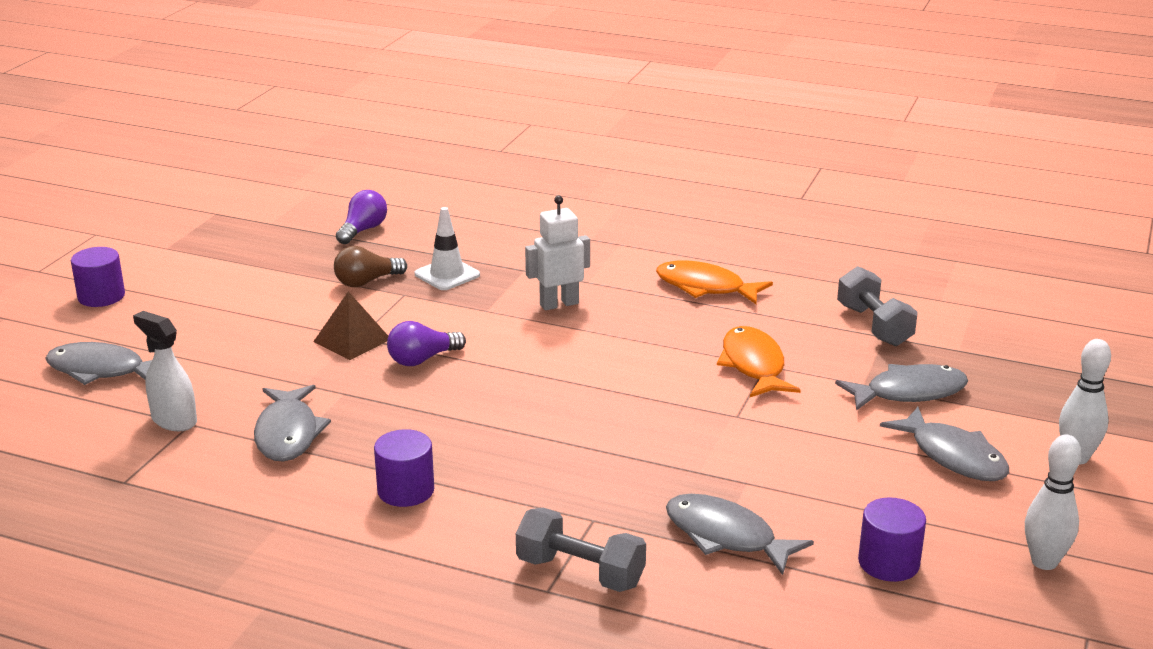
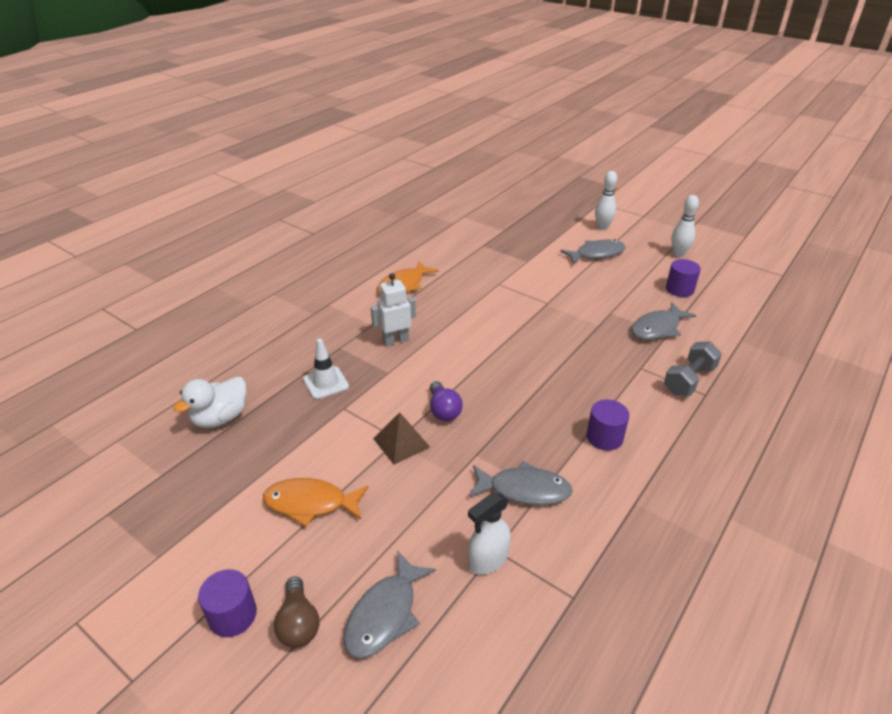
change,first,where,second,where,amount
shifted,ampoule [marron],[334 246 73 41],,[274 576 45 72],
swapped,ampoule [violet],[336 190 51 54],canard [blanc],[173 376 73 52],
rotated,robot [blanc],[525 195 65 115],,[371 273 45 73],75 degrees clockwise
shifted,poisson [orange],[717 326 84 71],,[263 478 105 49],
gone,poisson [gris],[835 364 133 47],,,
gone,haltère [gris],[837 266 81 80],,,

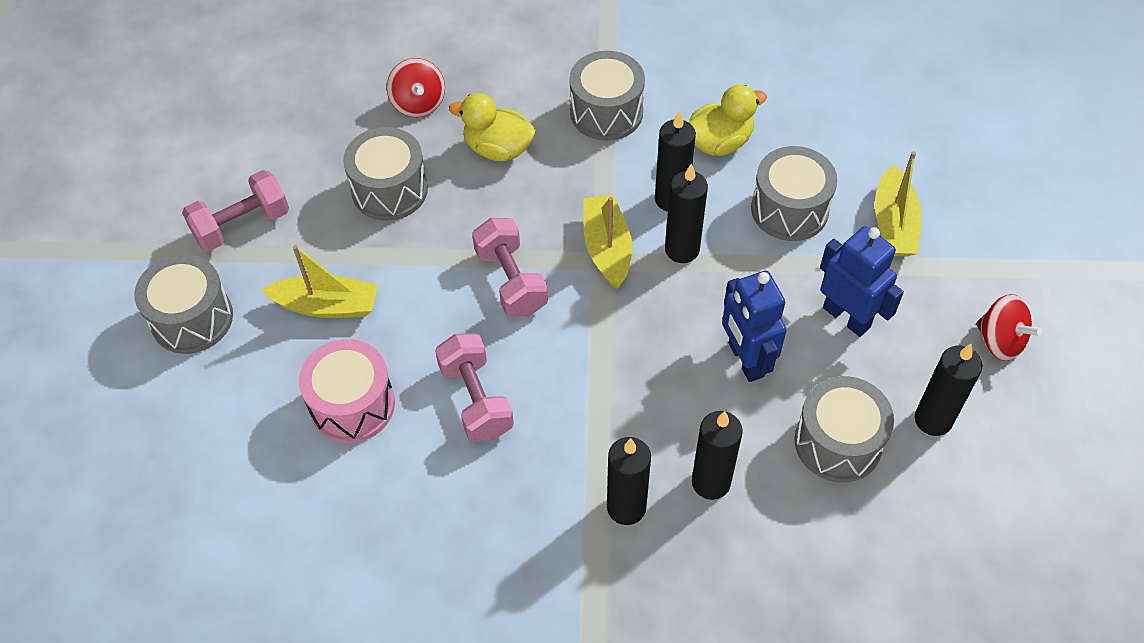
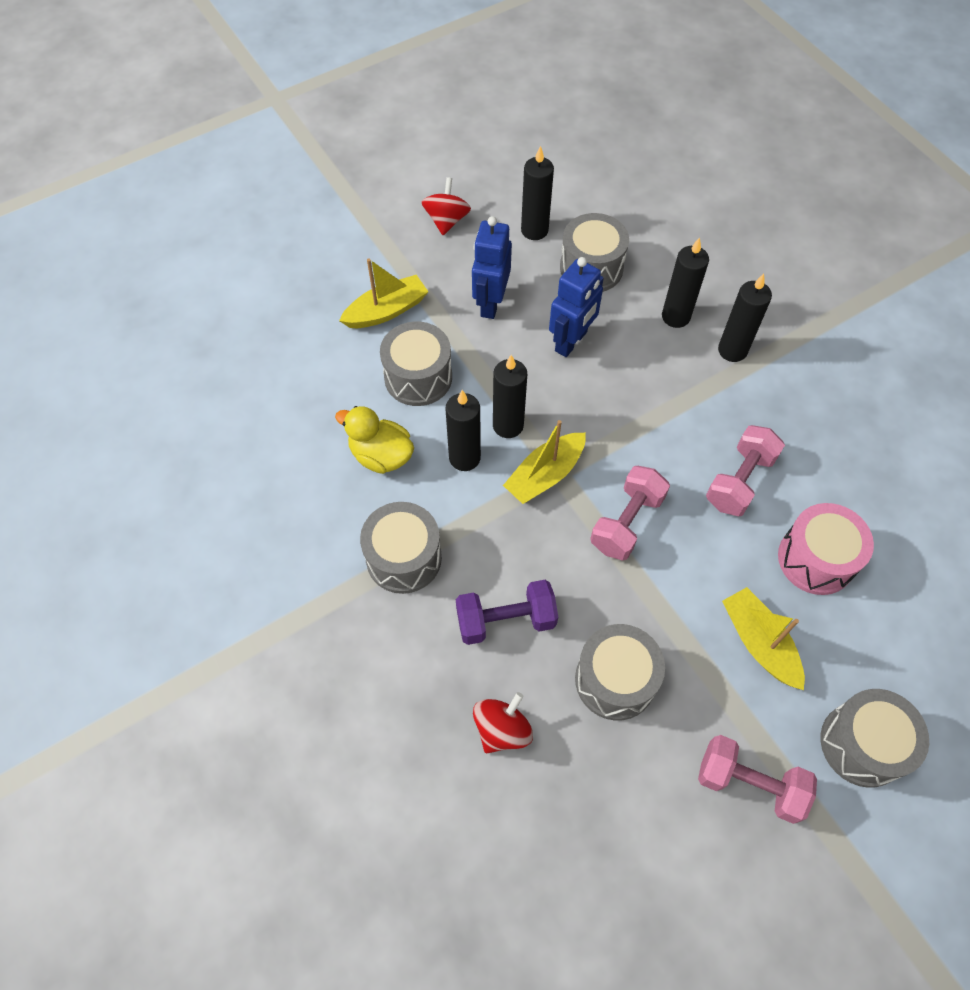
change,first,where,second,where,amount
swapped,canard [jaune],[449 93 86 68],haltère [violet],[456 580 102 65],

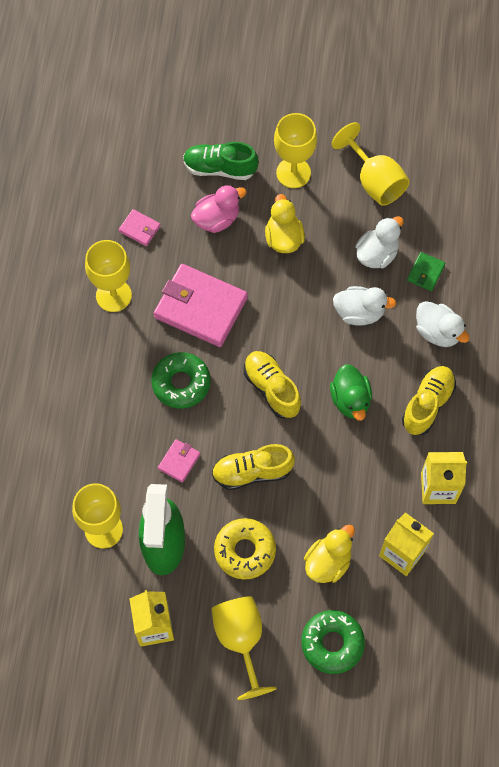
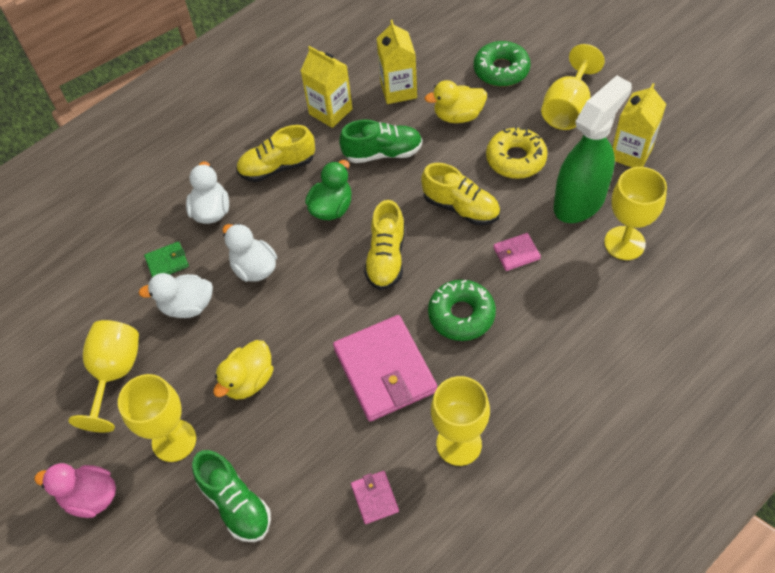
change,first,where,second,where,amount
shifted,canard [rose],[191 185 56 48],,[34 463 82 55],
new,,,chaussure [vert],[339 119 84 44],

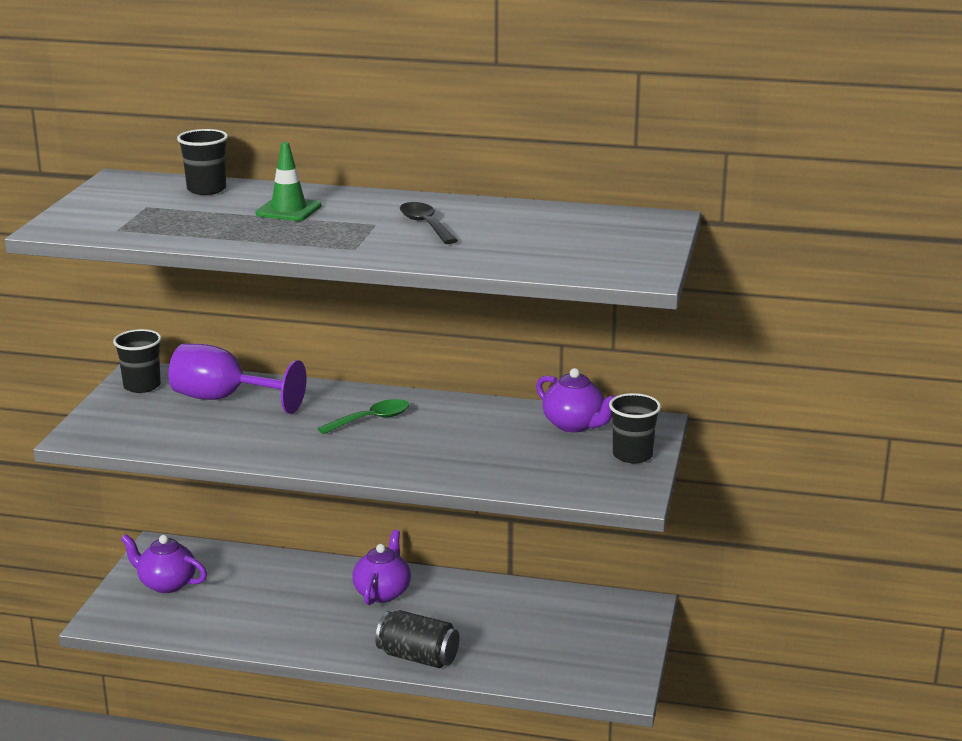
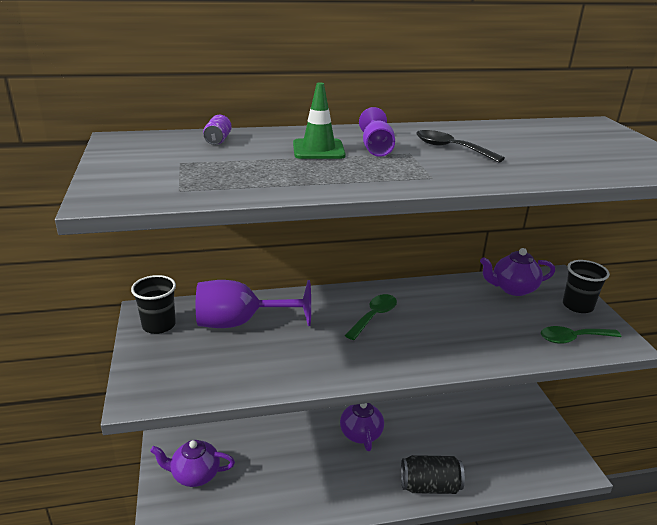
change,first,where,second,where,amount
swapped,gobelet [noir],[177 129 51 66],canette [violet],[203 115 29 30],
rotated,théière [violet],[536 368 80 65],,[480 248 75 48],150 degrees clockwise
new,,,verre à pied [violet],[359 107 36 50],
new,,,cuillère [vert],[541 326 80 18],

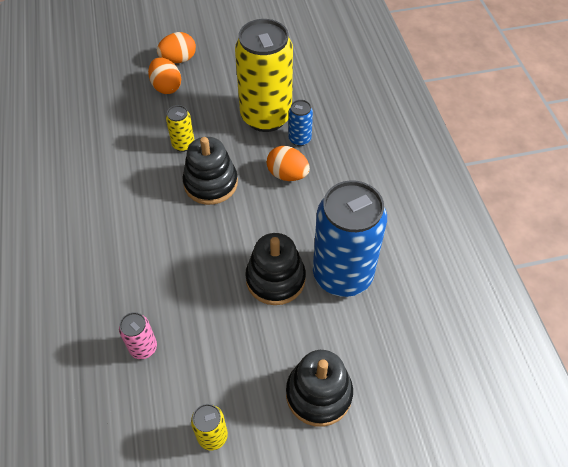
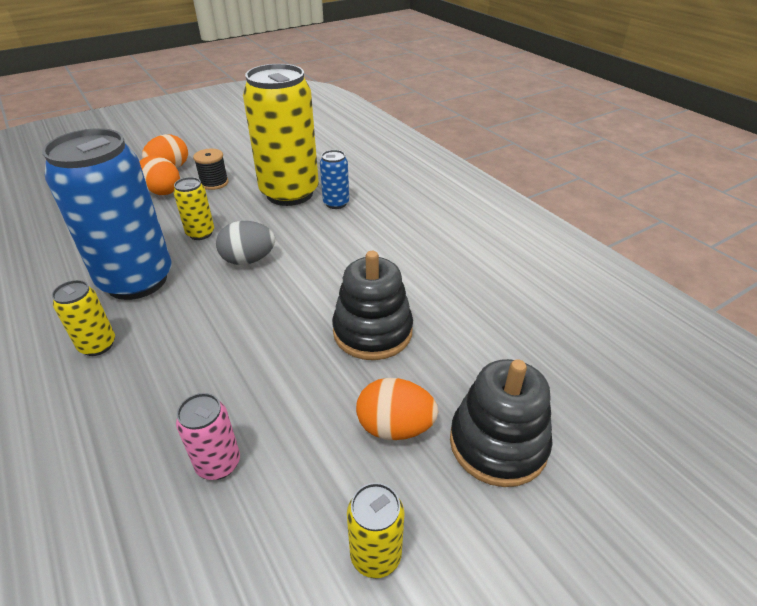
change,first,where,second,where,amount
swapped,jouet à empiler [noir],[183 137 55 68],œuf [gris],[216 221 59 44],
shifted,œuf [orange],[267 146 43 35],,[356 378 82 62],
shifted,canette [bleu],[313 180 74 117],,[42 128 130 172],
new,,,canette [jaune],[52 280 63 76],
new,,,bobine [noir],[193 149 36 41],

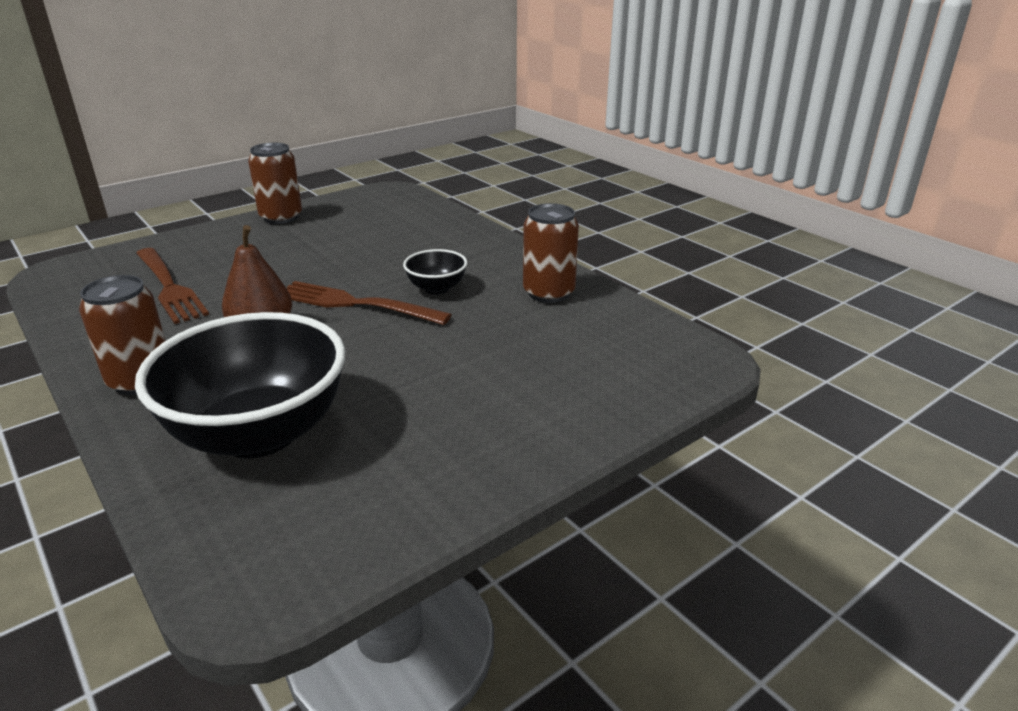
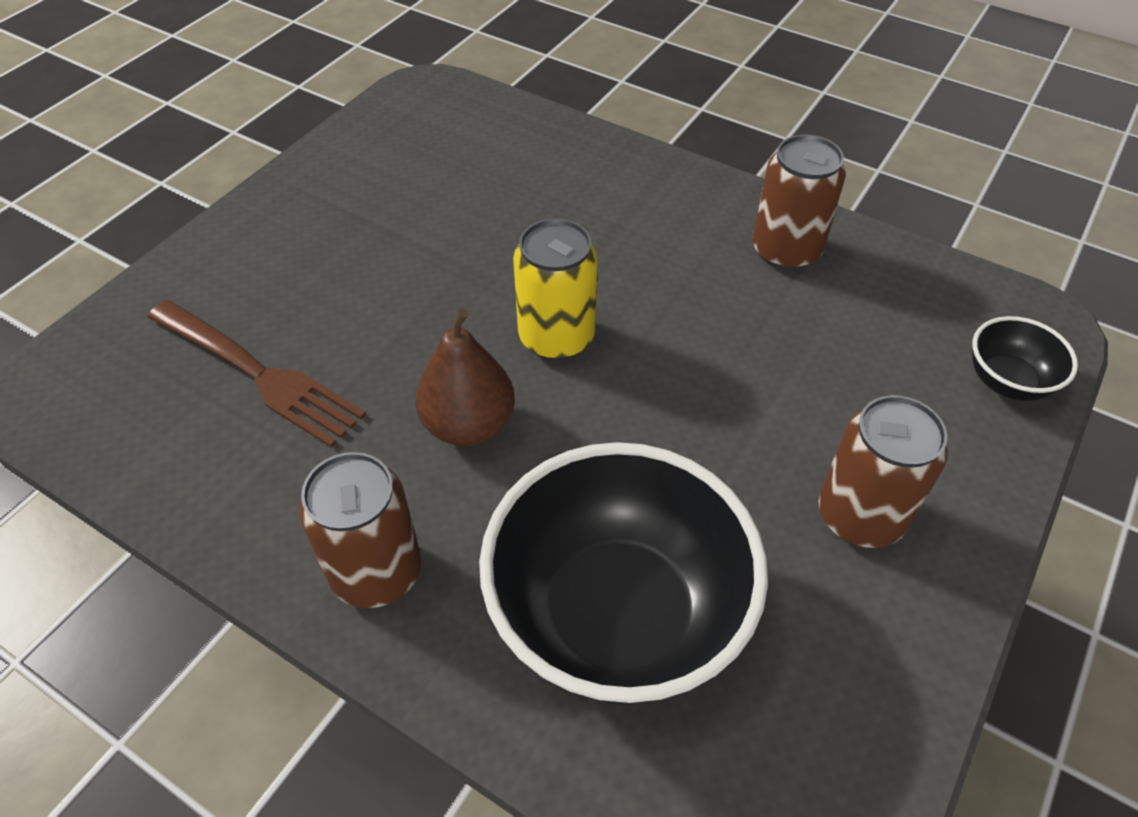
change,first,where,second,where,amount
shifted,canette [marron],[248 143 54 81],,[819 395 129 153],
swapped,fourchette [marron],[287 281 165 44],canette [jaune],[513 218 85 142],
shifted,bol [noir],[403 249 64 46],,[972 316 106 85],

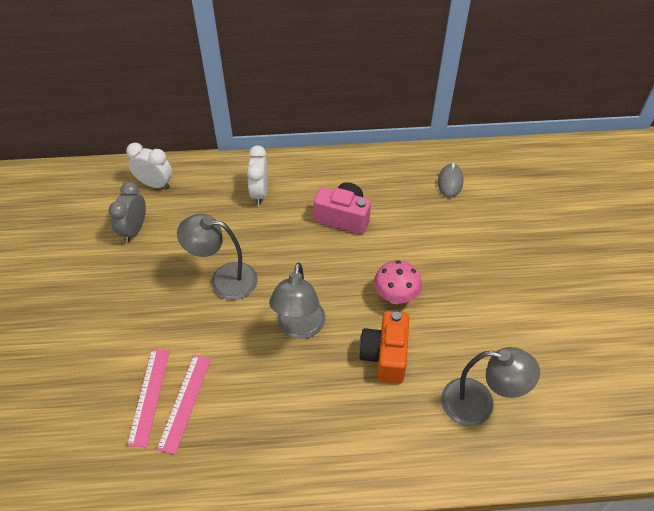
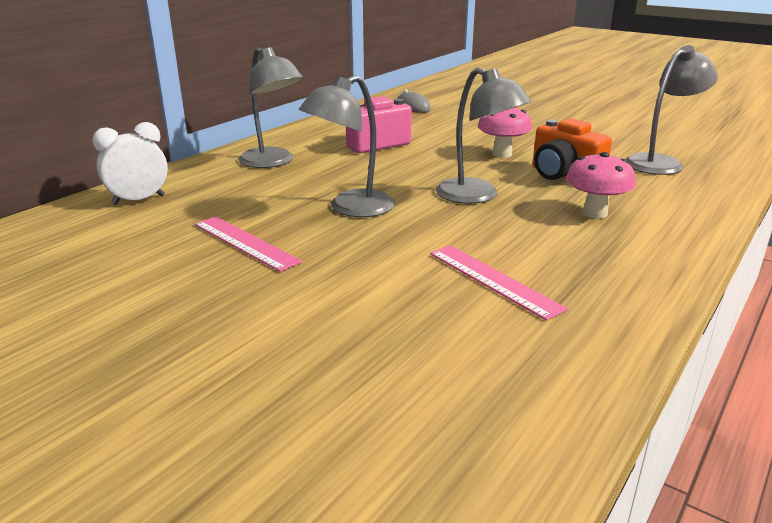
change,first,where,second,where,amount
gone,réveil [gris],[109 182 37 61],,,
shifted,règle [rose],[127 349 43 98],,[194 216 108 56],
swapped,réveil [blanc],[247 146 21 59],lampe [gris],[238 47 65 121],
new,,,champignon [rose],[566 152 70 67],

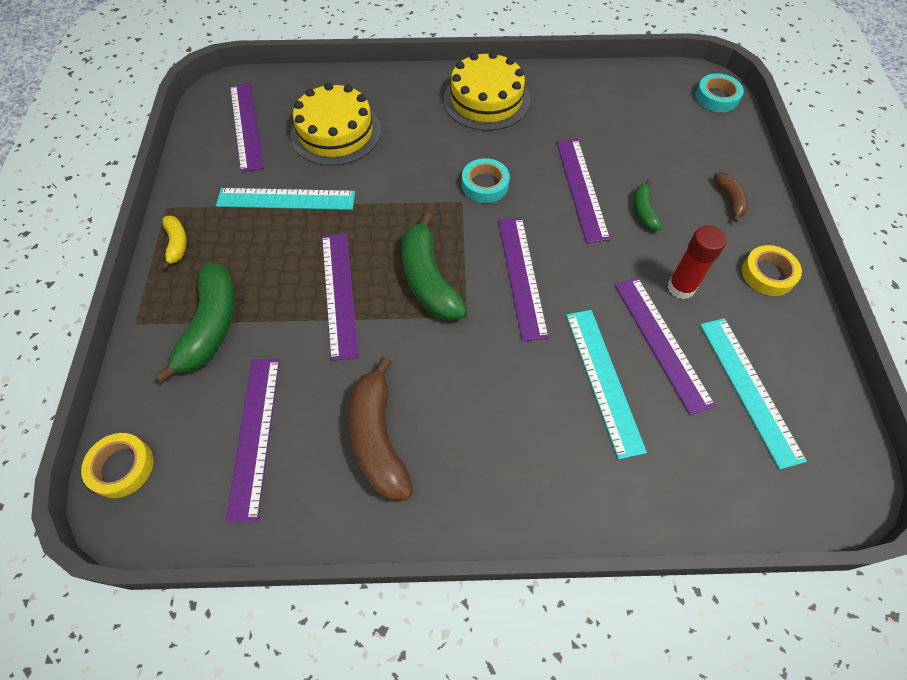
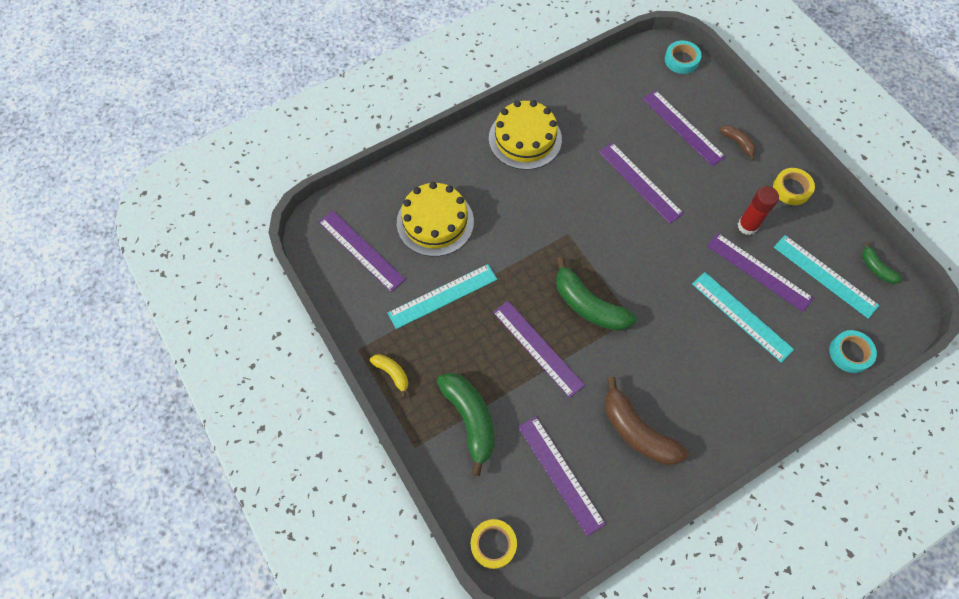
change,first,where,second,where,amount
shifted,ruban adhésif [turquoise],[462 158 48 45],,[829 330 48 43],
shifted,règle [violet],[498 218 51 123],,[643 90 83 76],
shifted,banane [vert],[633 180 29 50],,[862 241 40 43],

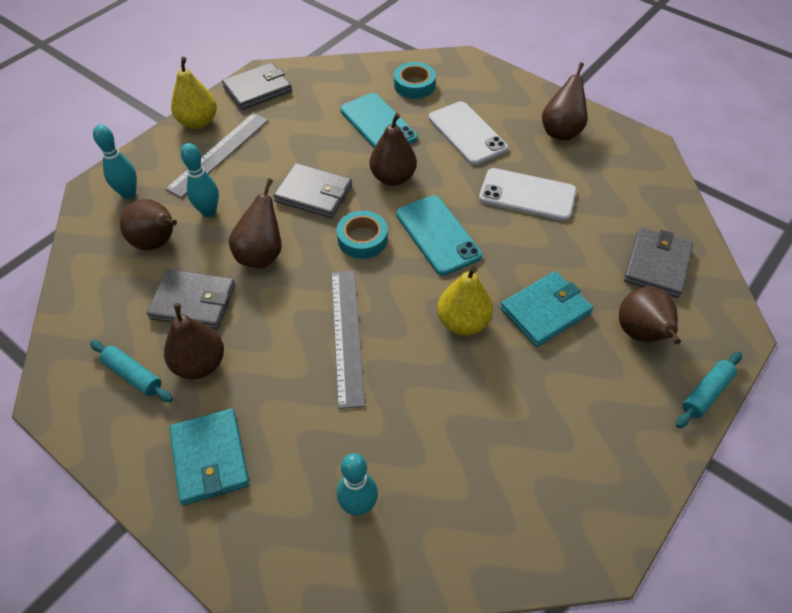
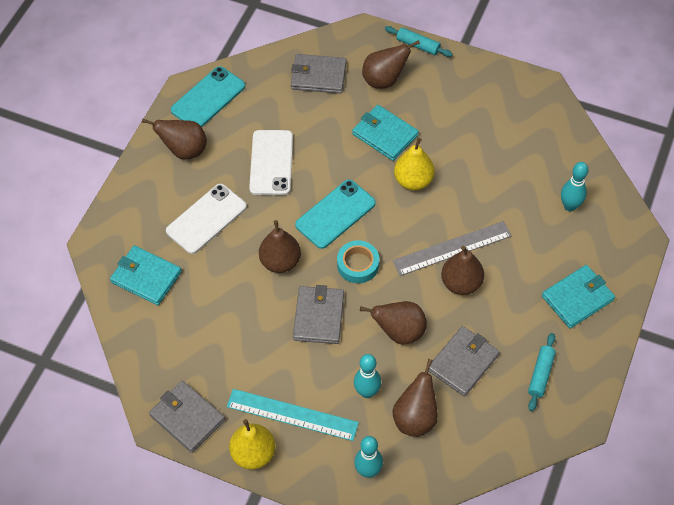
change,first,where,second,where,amount
rotated,portefeuille [gris],[146 269 89 60],,[428 326 71 71],45 degrees clockwise
shifted,poire [marron],[164 303 60 76],,[441 246 43 49],
repainted,règle [gris],[165 113 104 85],règle [turquoise],[227 389 132 52],
shifted,téléphone [turquoise],[340 93 78 55],,[171 66 74 61],
swapped,ruban adhésif [turquoise],[394 62 42 37],portefeuille [turquoise],[110 245 72 60],

